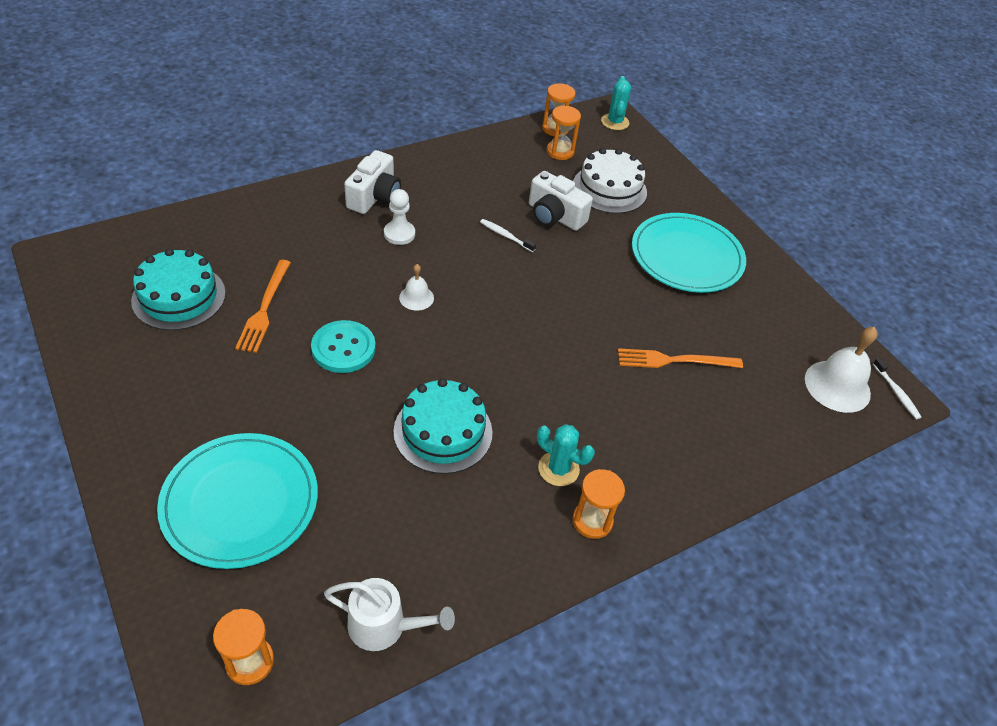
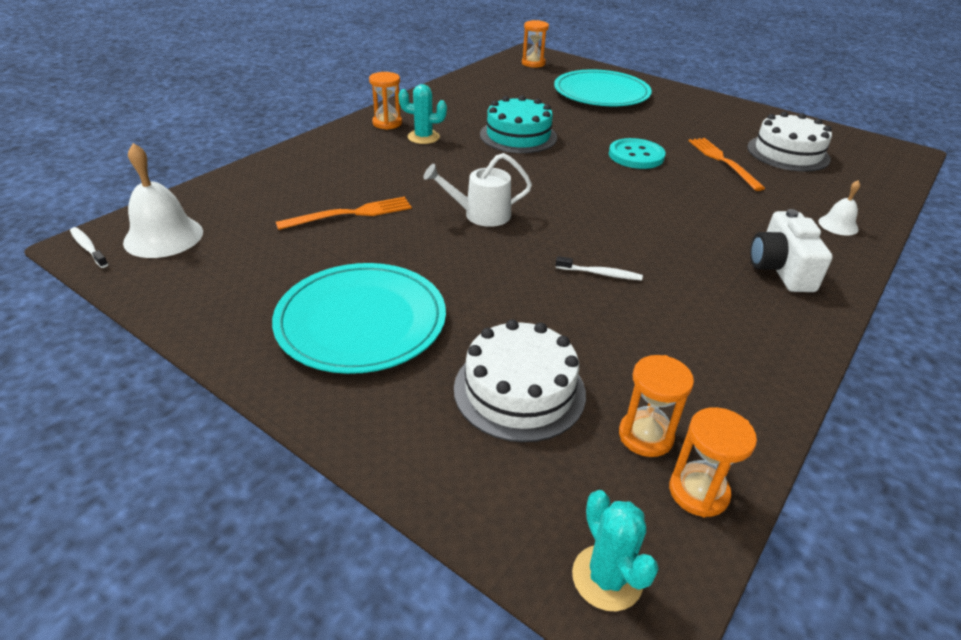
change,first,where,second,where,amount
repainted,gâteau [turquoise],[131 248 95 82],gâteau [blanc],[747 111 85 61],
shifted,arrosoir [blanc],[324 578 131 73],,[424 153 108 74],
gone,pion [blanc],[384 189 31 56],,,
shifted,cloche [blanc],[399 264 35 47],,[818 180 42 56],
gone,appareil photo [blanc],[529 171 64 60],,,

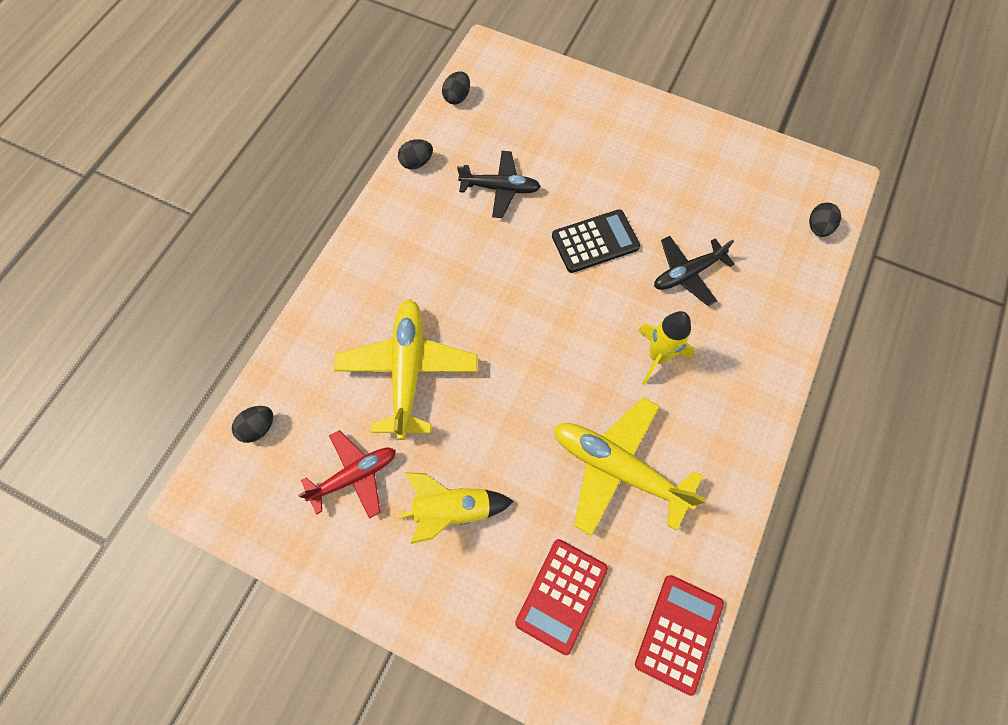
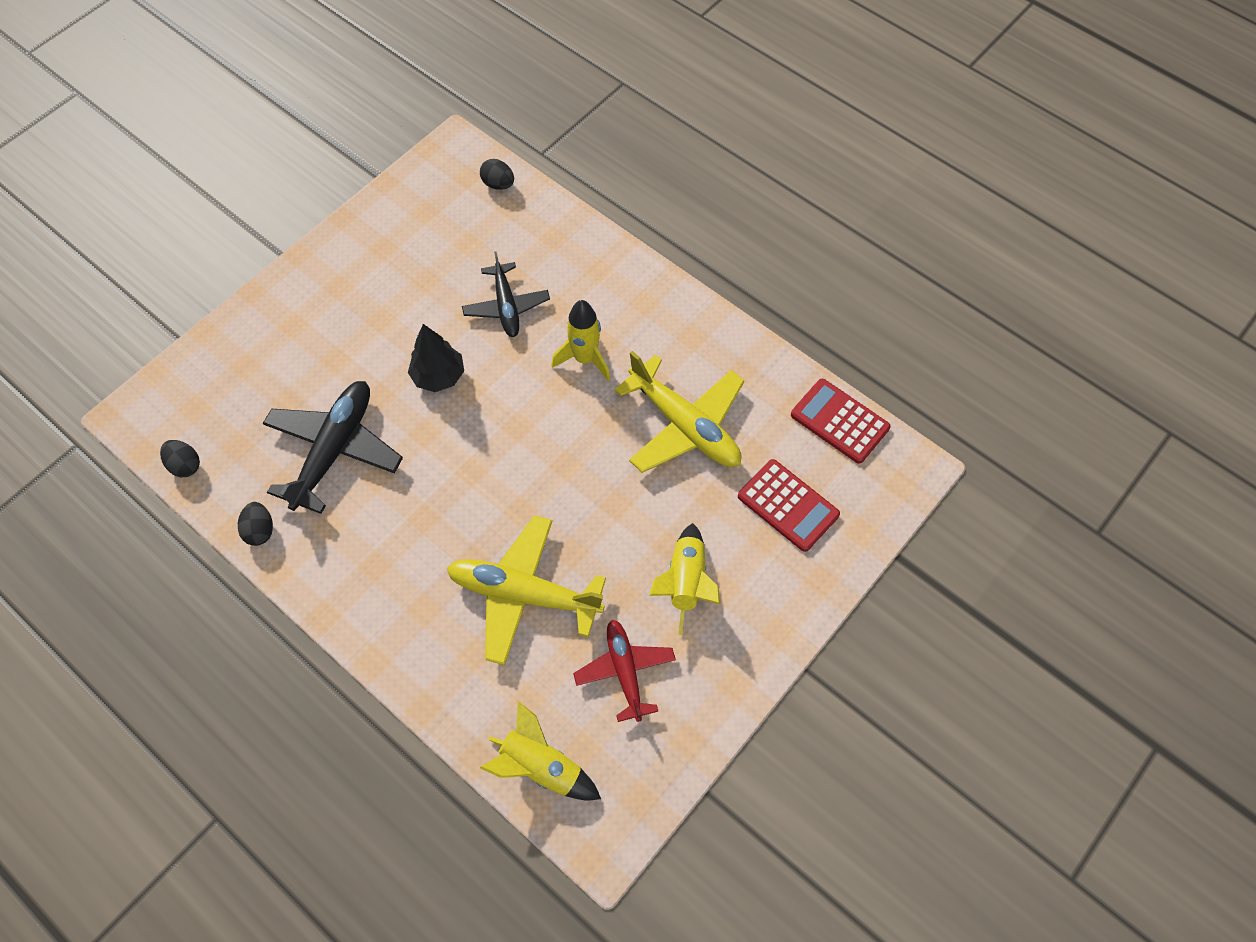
change,first,where,second,where,amount
swapped,œuf [noir],[232 406 41 37],fusée [jaune],[480 701 121 99],
scaled,avion [noir],[457 151 84 67],,[262 381 141 133],x1.58
swapped,calculatrice [noir],[552 209 88 64],arbre [noir],[408 324 56 68],
rotated,avion [jaune],[554 397 153 139],,[614 351 131 122],90 degrees counterclockwise

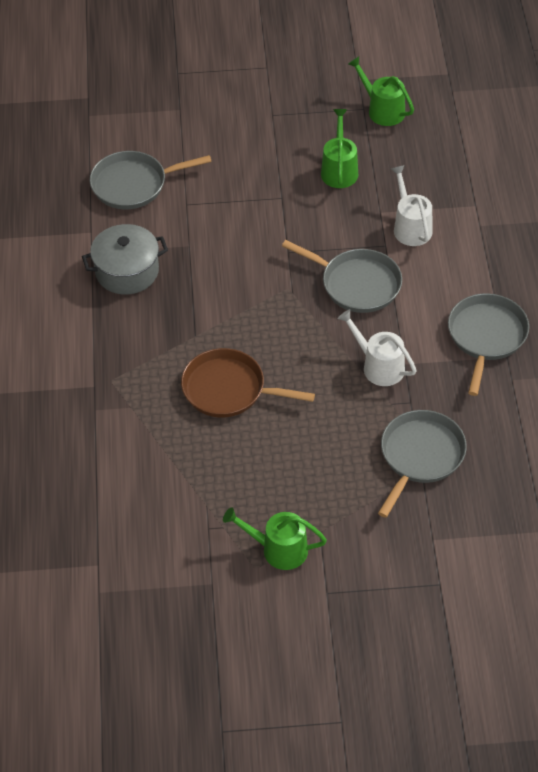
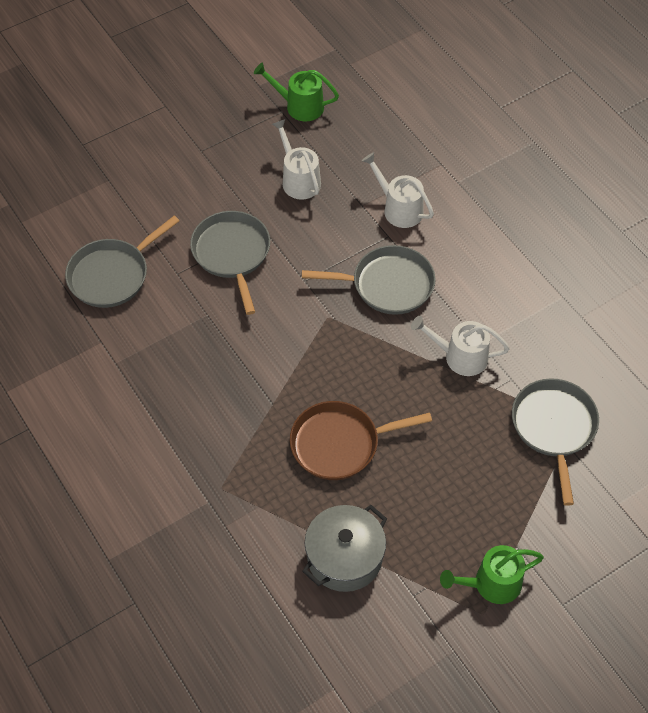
change,first,where,second,where,amount
shifted,marmite [gris],[82 224 86 71],,[302 505 85 87],
repainted,arrosoir [vert],[321 109 37 79],arrosoir [blanc],[272 119 49 81],
shifted,poêle [gris],[448 293 81 103],,[190 211 80 104],

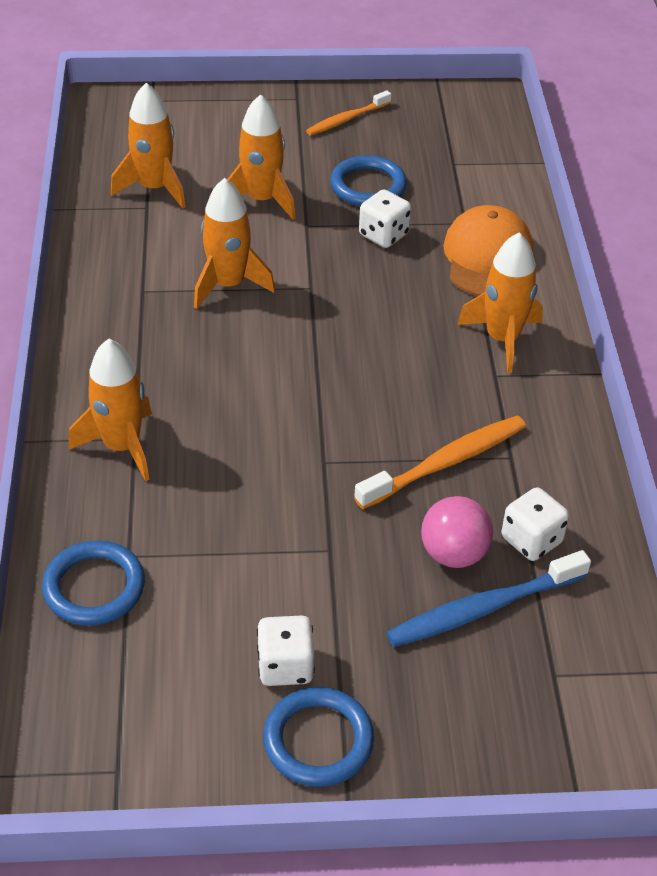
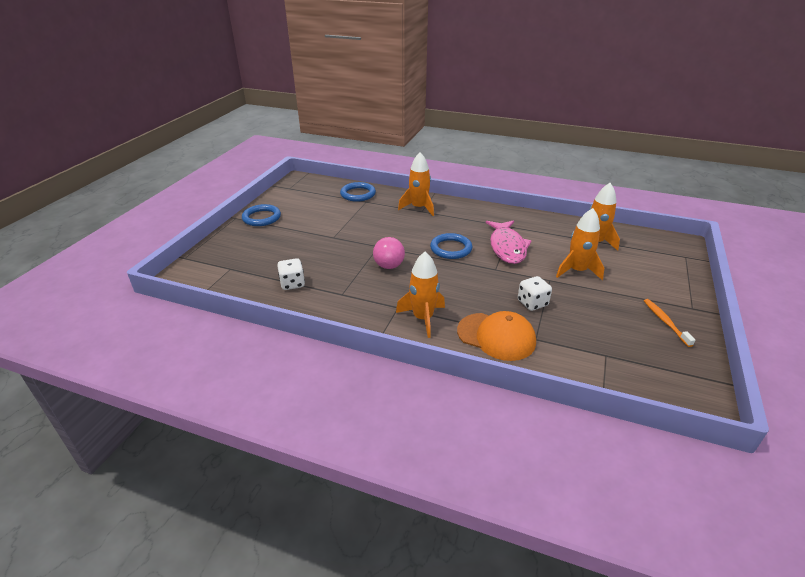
change,first,where,second,where,amount
swapped,fusée [orange],[194 178 81 131],poisson [rose],[486 220 46 44],
gone,dé [blanc],[257 615 58 71],,,
shifted,anneau [bleu],[330 155 77 51],,[430 233 43 26],
gone,brosse à dents [orange],[354 416 172 93],,,
gone,brosse à dents [bleu],[386 550 205 97],,,
shifted,balle [rose],[421 496 72 72],,[373 237 32 32],

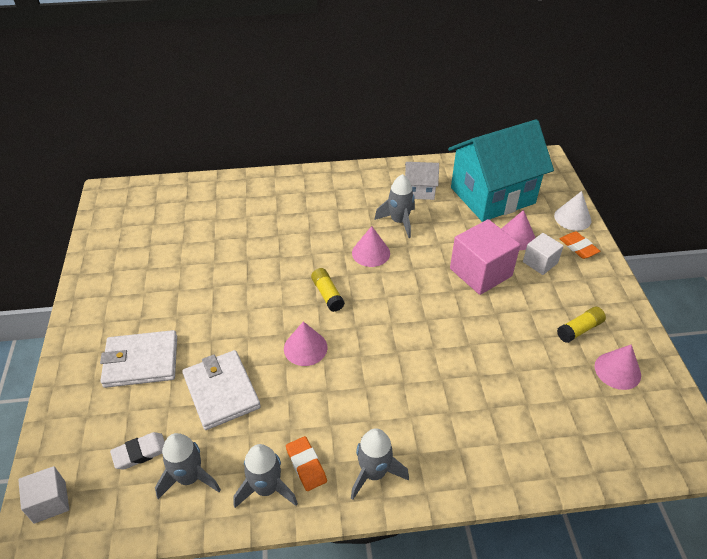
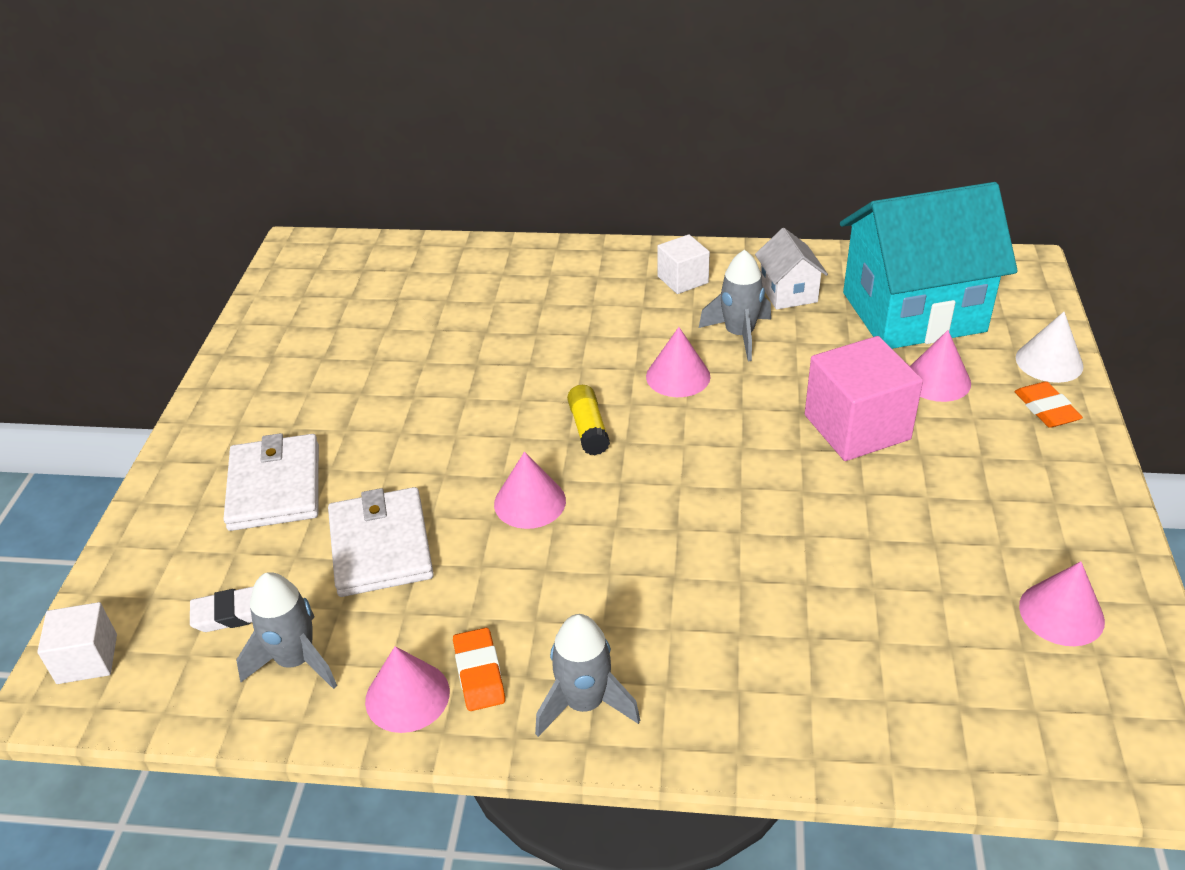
change,first,where,second,where,amount
rotated,portefeuille [blanc],[100 330 77 58],,[223 433 96 98],75 degrees clockwise
swapped,fusée [gris],[233 444 65 64],cône [rose],[365 646 85 87],
rotated,maison [blanc],[405 162 34 38],,[755 228 73 82],60 degrees clockwise
shifted,cube [blanc],[523 233 41 42],,[658 234 52 60],
gone,bâton de colle [jaune],[557 307 49 36],,,

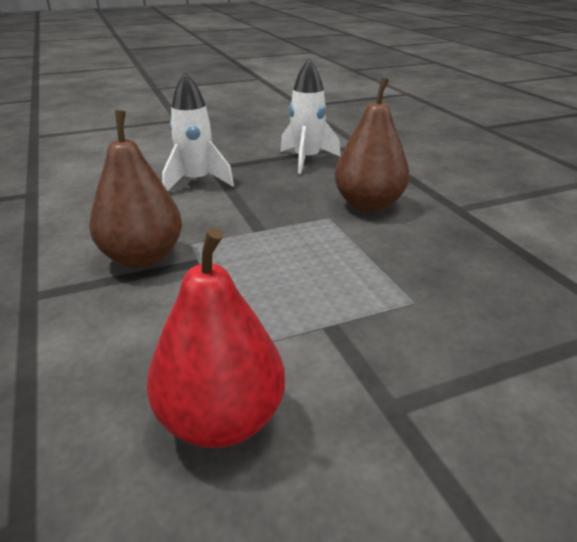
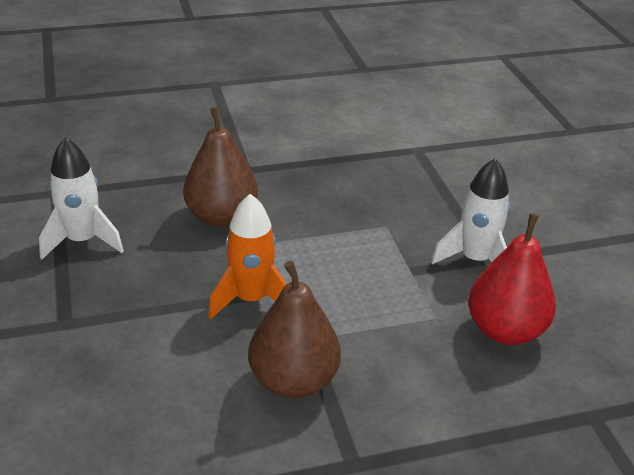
change,first,where,second,where,amount
shifted,fusée [blanc],[162 72 72 119],,[431 158 79 106],
new,,,fusée [orange],[208 194 79 125],

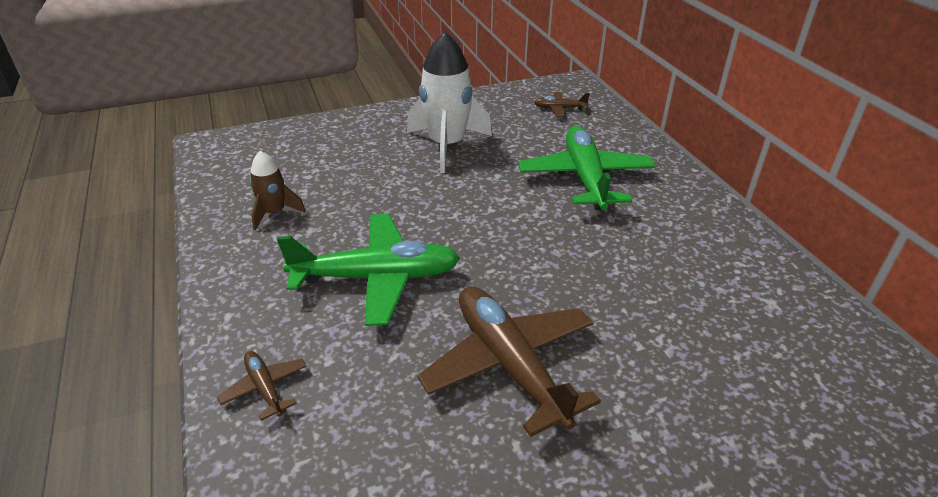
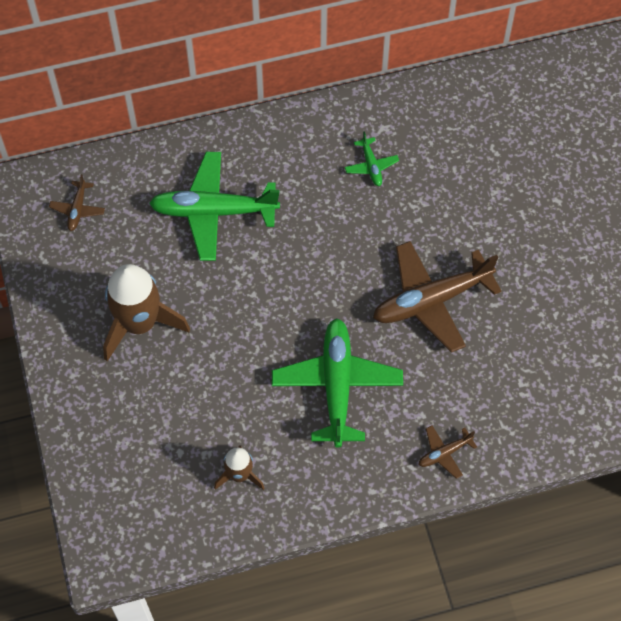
change,first,where,second,where,amount
repainted,fusée [blanc],[407 32 85 141],fusée [marron],[103 264 87 97],
new,,,avion [vert],[345 131 54 55],

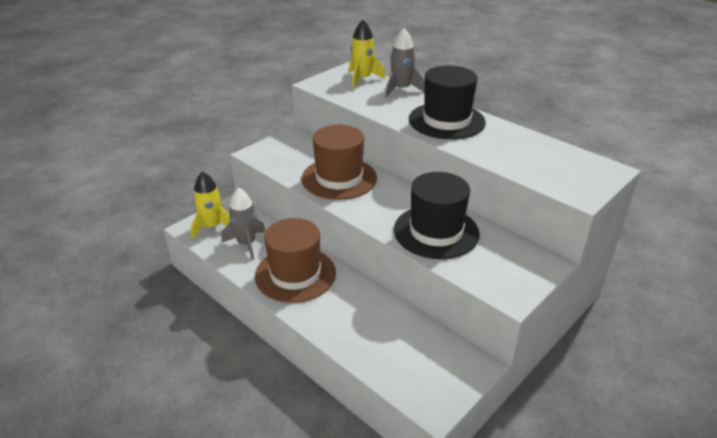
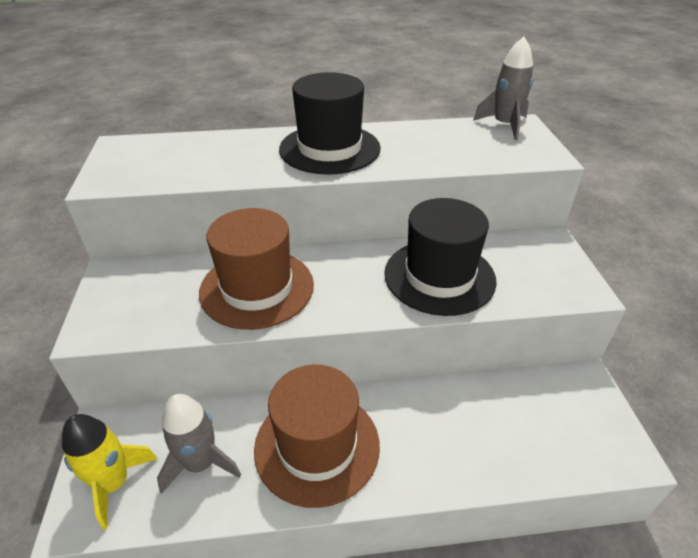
change,first,where,second,where,amount
gone,fusée [jaune],[349 20 36 68],,,
shifted,fusée [gris],[385 28 40 69],,[473 37 60 104],

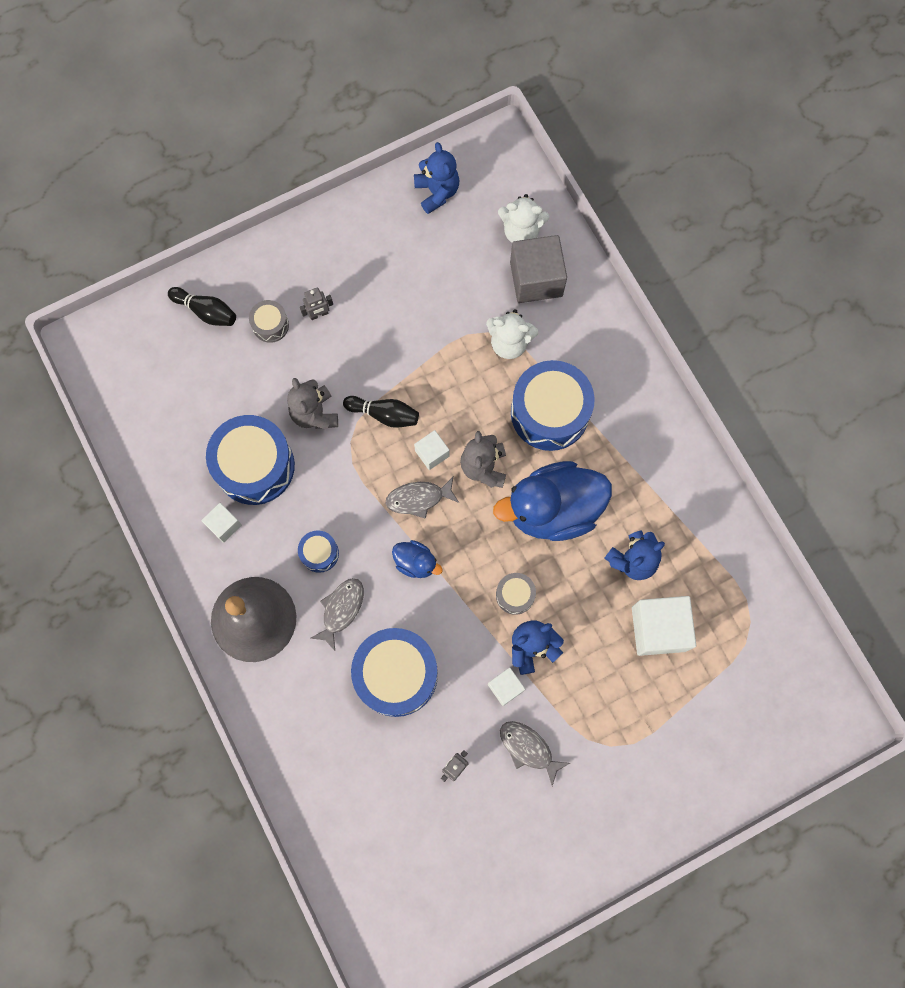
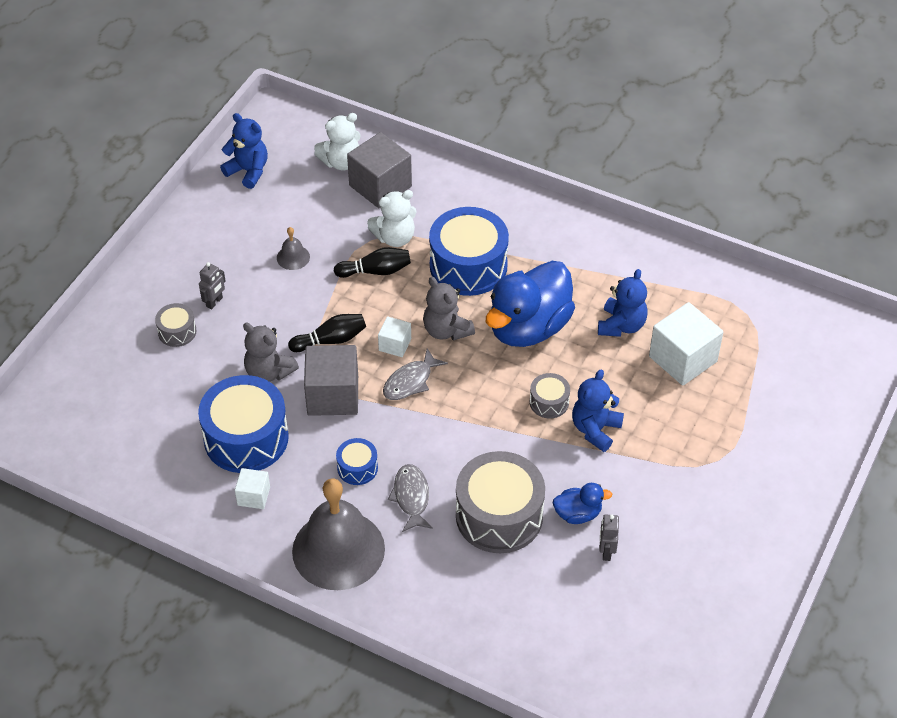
change,first,where,second,where,amount
shifted,quille [noir],[168 287 68 39],,[334 247 77 31],
repainted,tambour [bleu],[351 628 87 89],tambour [gris],[456 451 89 102],
shifted,canard [bleu],[392 540 51 38],,[553 483 59 41],
gone,cube [blanc],[488 668 37 38],,,
gone,poisson [gris],[500 721 70 65],,,
new,,,cloche [gris],[277 227 33 43],
new,,,cube [gris],[304 345 54 71],

